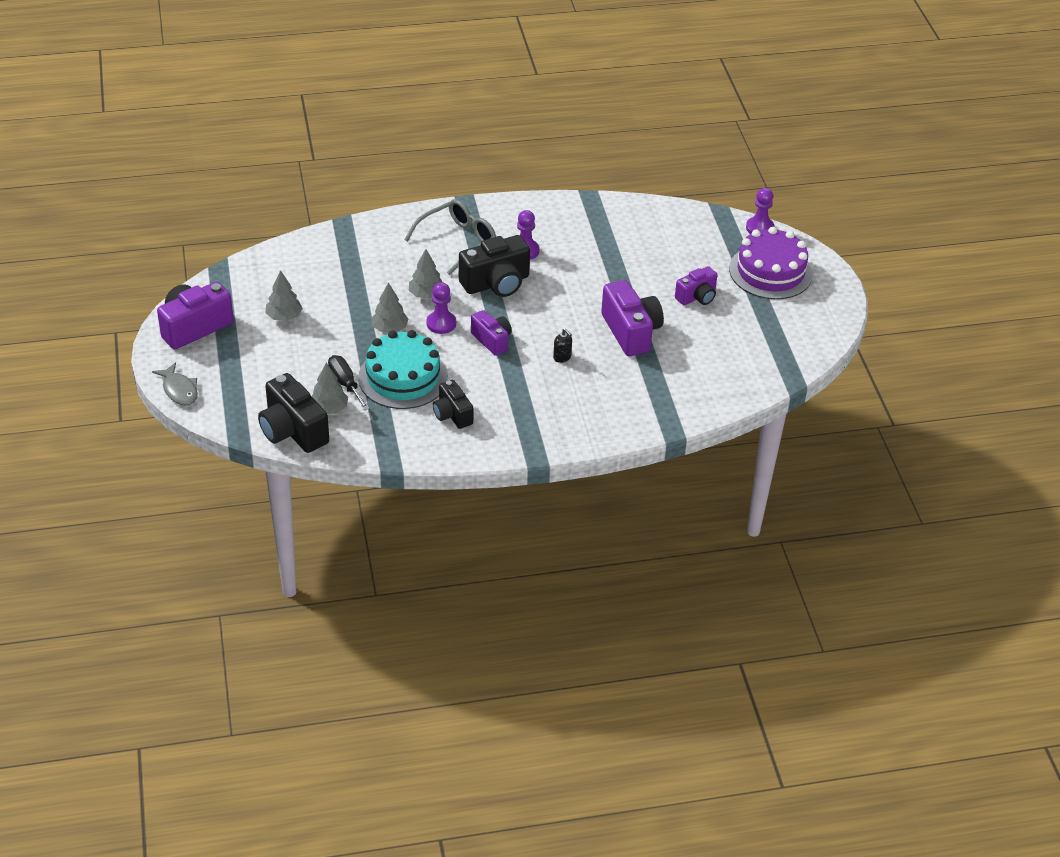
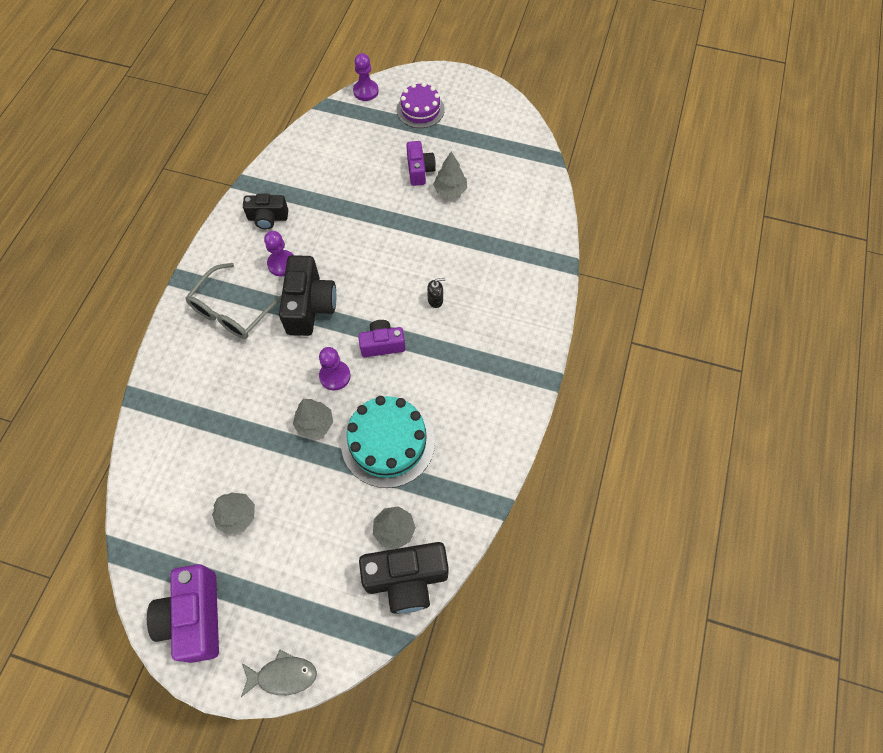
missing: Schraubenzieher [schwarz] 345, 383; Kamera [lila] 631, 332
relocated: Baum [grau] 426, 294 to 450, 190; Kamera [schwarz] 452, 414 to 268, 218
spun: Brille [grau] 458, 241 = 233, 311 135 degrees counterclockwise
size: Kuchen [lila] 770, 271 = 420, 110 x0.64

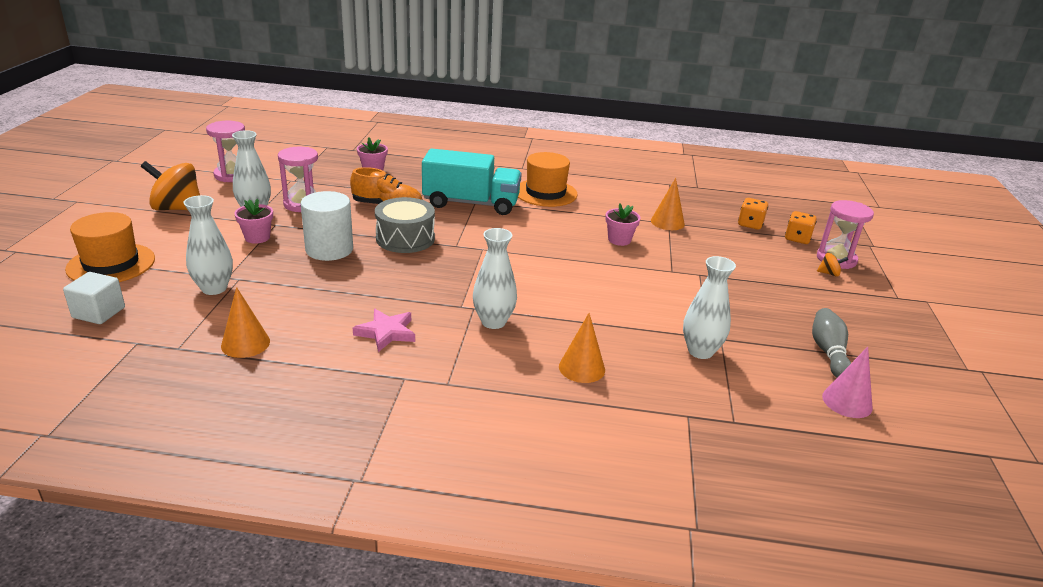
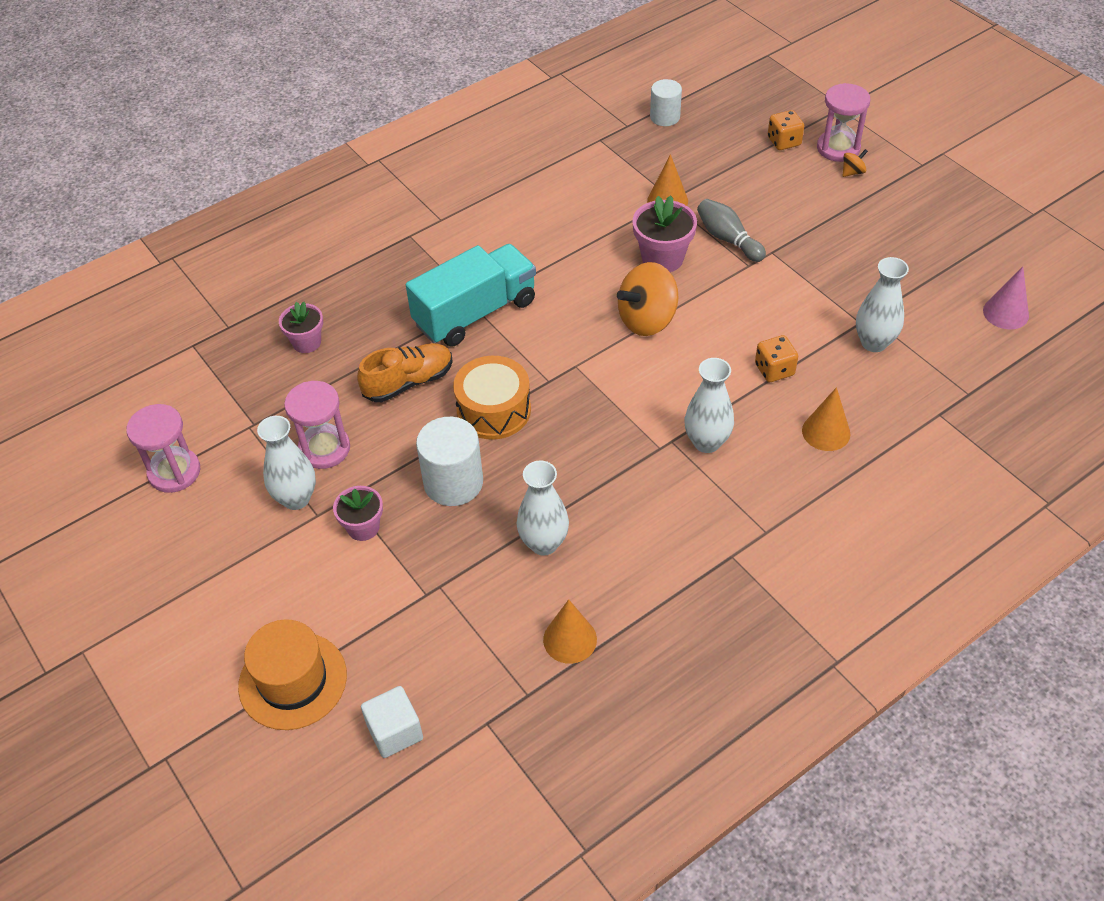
missing: Stern [rosa] 386, 332; Hut [orange] 545, 193
appeared: Vollzylinder [weiß] 665, 117
relocated: Kreisel [orange] 177, 208 to 647, 320; Vase [weiß] 214, 288 to 544, 543; Spielwürfel [orange] 750, 224 to 774, 370; Bowlingkegel [grau] 828, 352 to 728, 239
colour: Trommel [grau] 405, 238 to Trommel [orange] 493, 410
size: Blumentopf [rosa] 619, 240 = 662, 258 x1.52

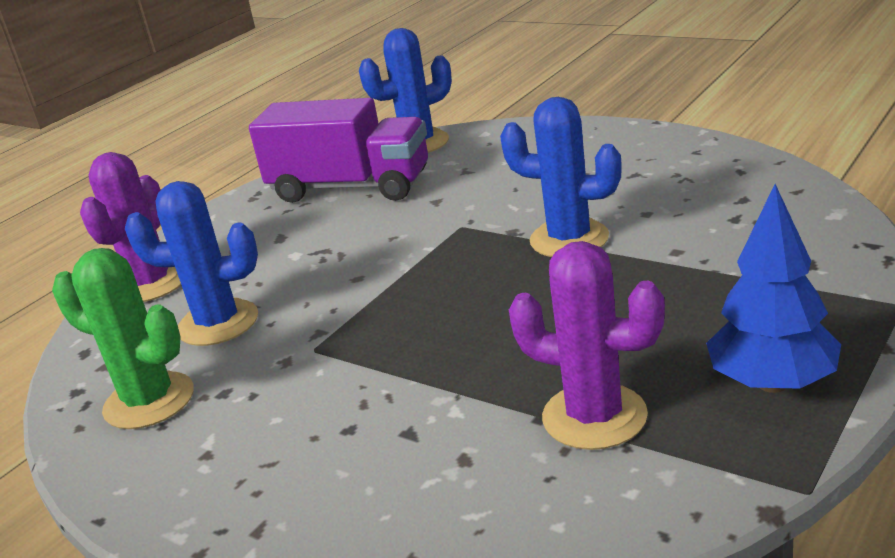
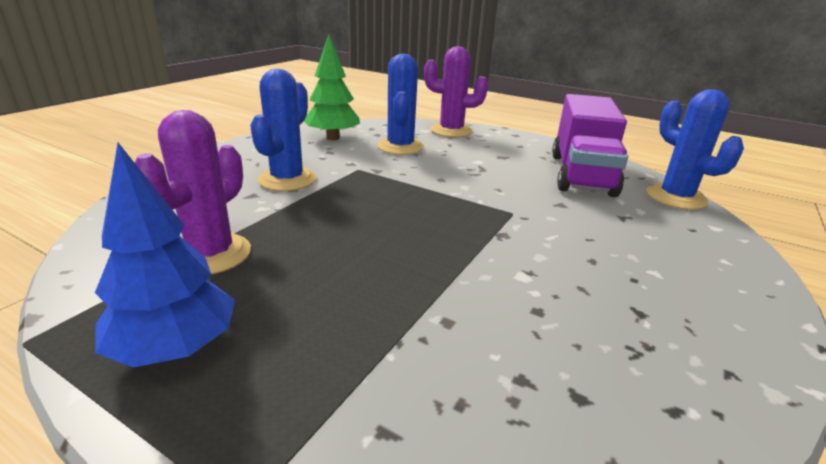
relocated: Kaktus [blau] 569, 239 to 287, 179
exchanged: Kaktus [grün] 149, 401 to Baum [grün] 333, 138

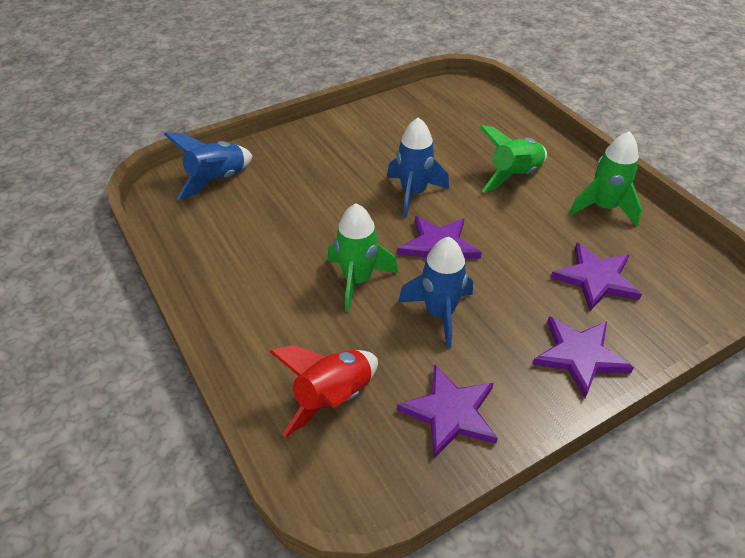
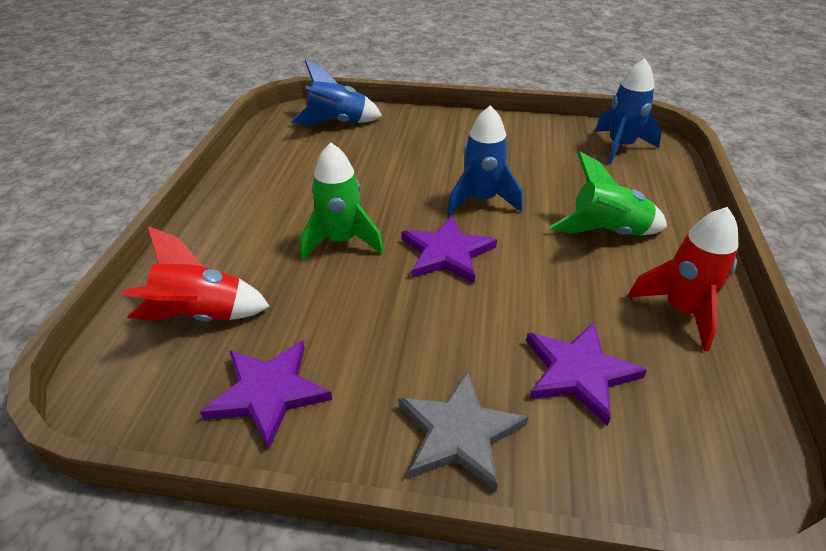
relocated: Rakete [blau] 439, 313 to 620, 147
colour: Stern [lila] 579, 356 to Stern [grau] 459, 433; Rakete [grün] 603, 208 to Rakete [rot] 681, 311

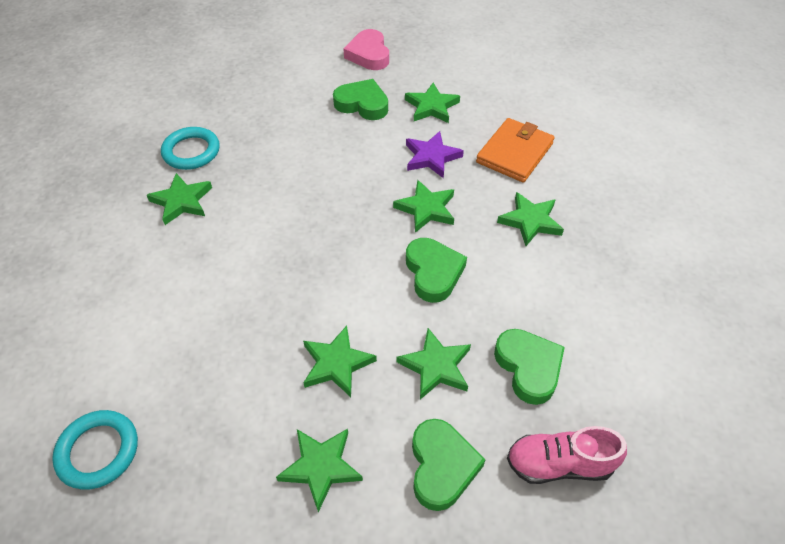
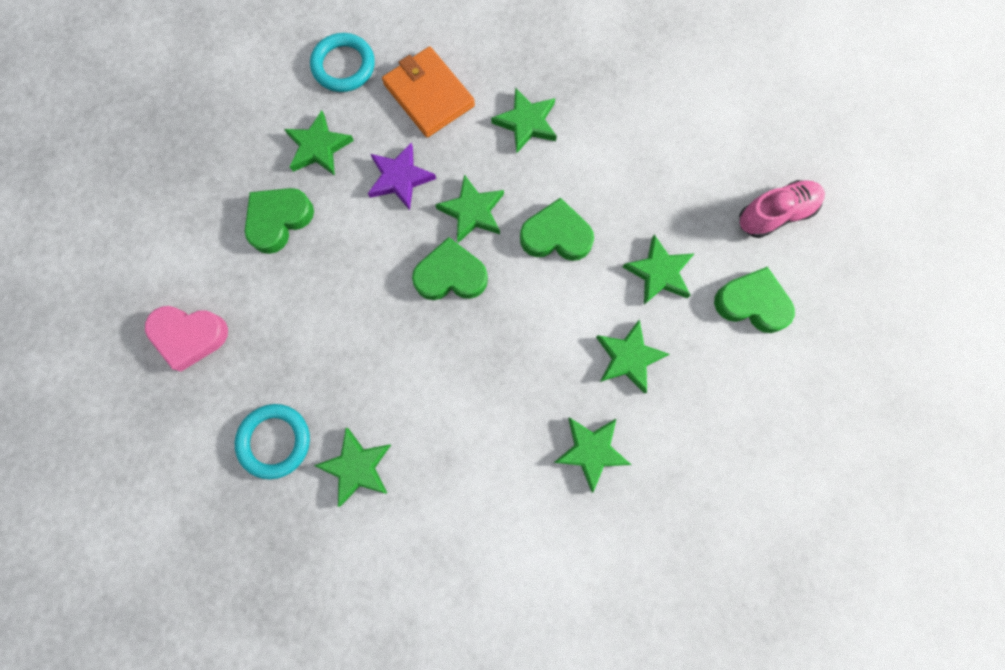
relocated: Ring [türkis] 98, 451 to 344, 66; Stern [grün] 320, 467 to 591, 451; Herz [rosa] 369, 54 to 189, 336; Herz [grün] 528, 367 to 451, 275
spun: Schuh [rosa] 559, 464 = 775, 214 135 degrees counterclockwise

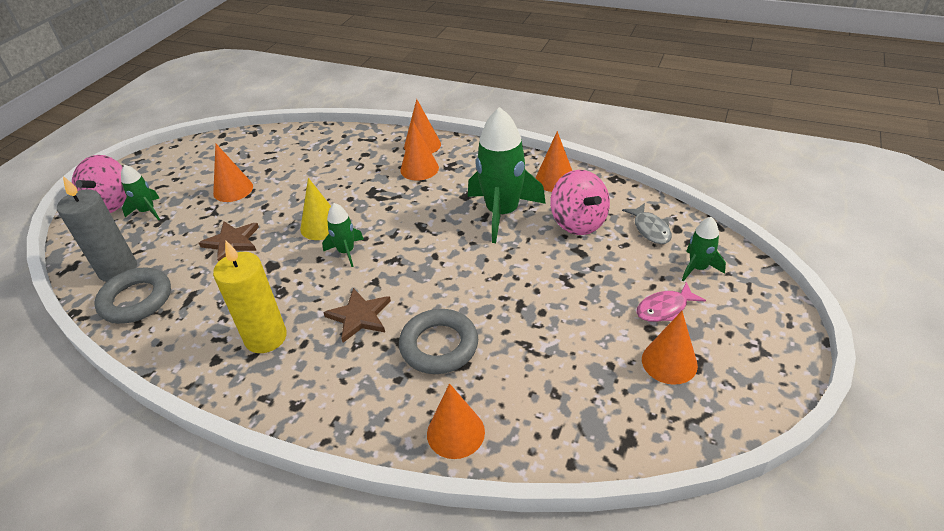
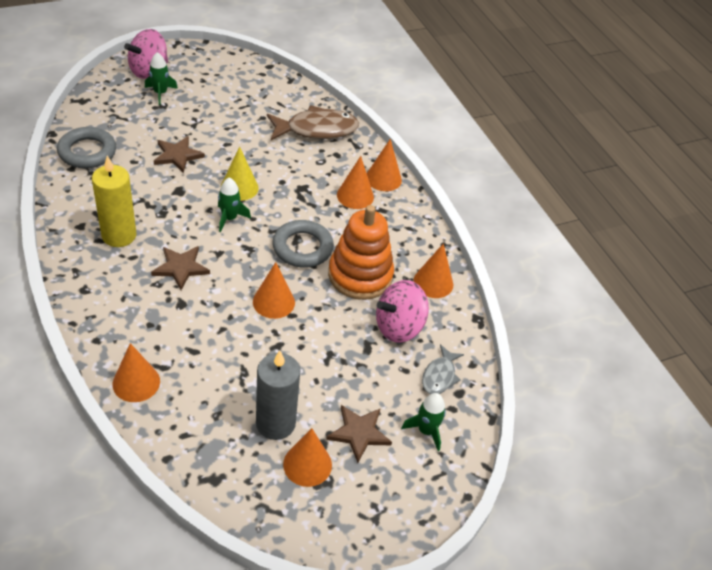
appeared: Fisch [braun] 317, 129
relocated: Kerze [grau] 118, 270 to 275, 423; Kegel [orange] 233, 190 to 273, 302; Ring [grau] 439, 346 to 302, 248
exchanged: Rakete [grün] 502, 213 to Stapelspielzeug [orange] 360, 275; Fisch [rosa] 665, 309 to Stern [braun] 359, 433
spun: Kreisel [rosa] 578, 222 = 398, 327 45 degrees clockwise

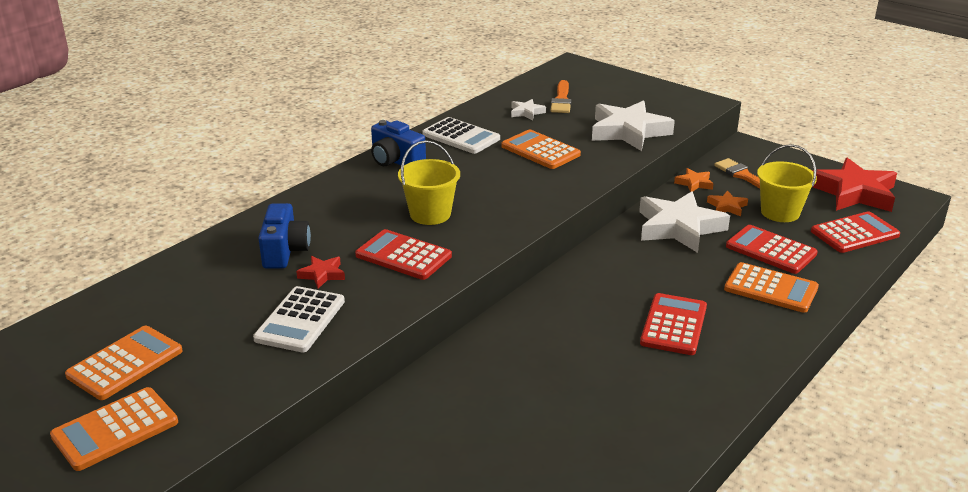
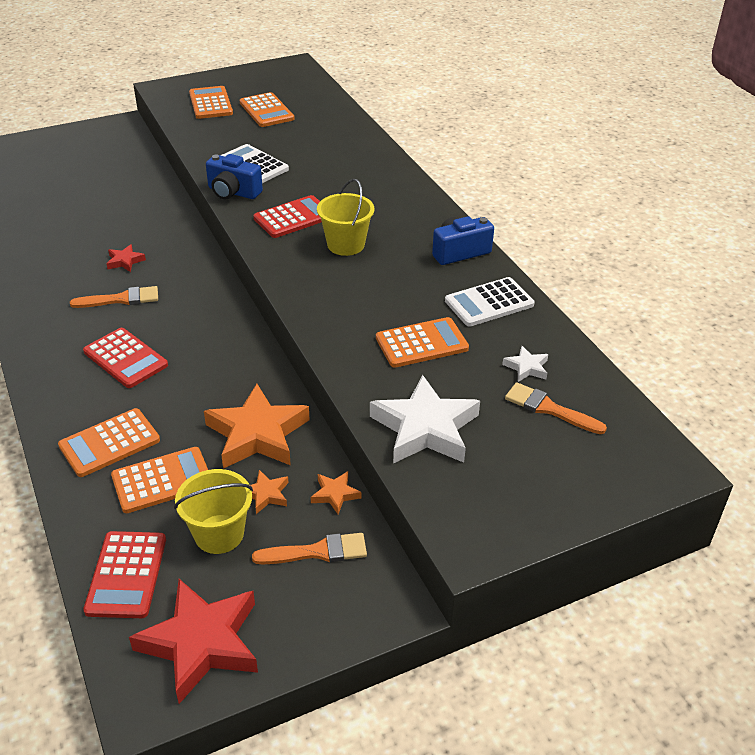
appeared: Pinsel [orange] 121, 299
relocated: Kamera [blau] 285, 251 to 233, 192; Stern [rot] 322, 274 to 125, 261
colour: Stern [weiß] 679, 228 to Stern [orange] 257, 434; Taschenrechner [rot] 771, 250 to Taschenrechner [orange] 162, 480

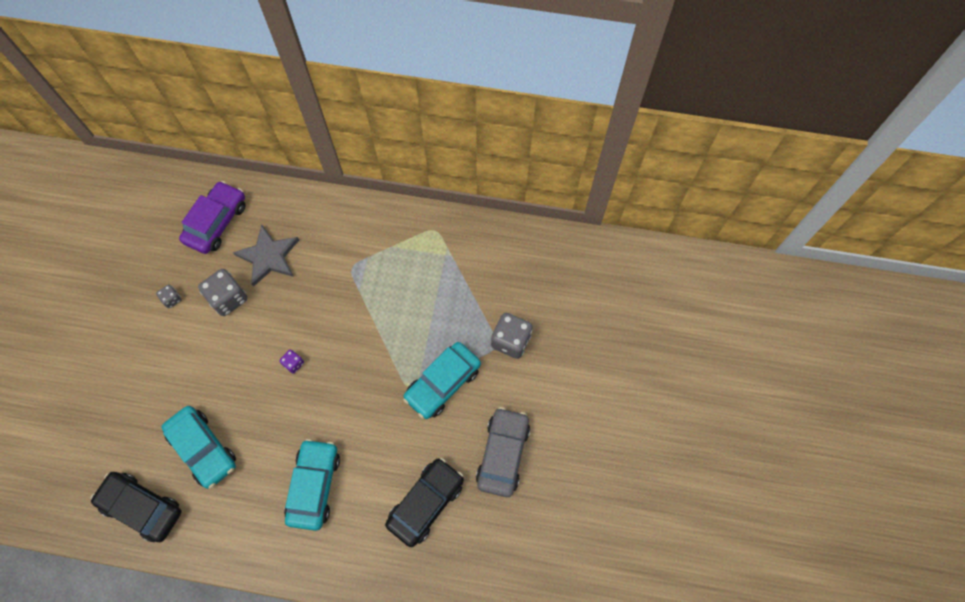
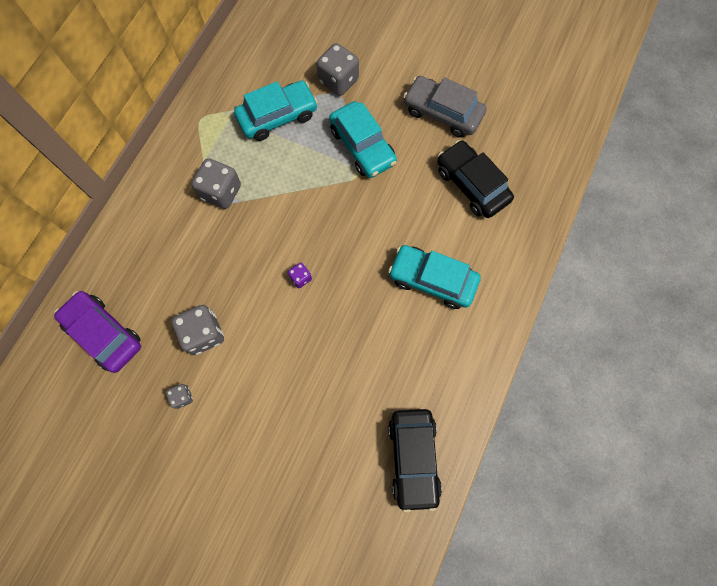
missing: Stern [grau] 268, 257
appeared: Spielwürfel [grau] 221, 192
relocated: Auto [türkis] 203, 449 to 277, 116
spun: Auto [schwarz] 142, 507 = 413, 458 45 degrees counterclockwise

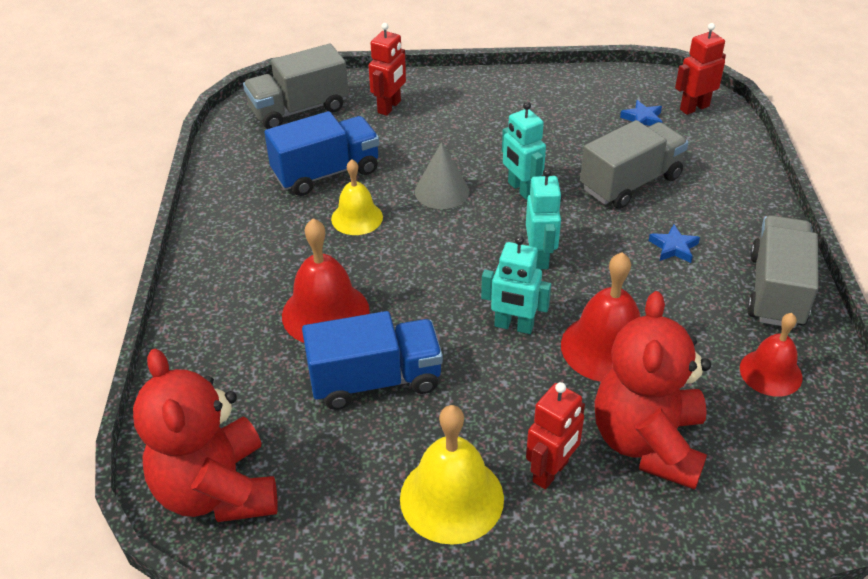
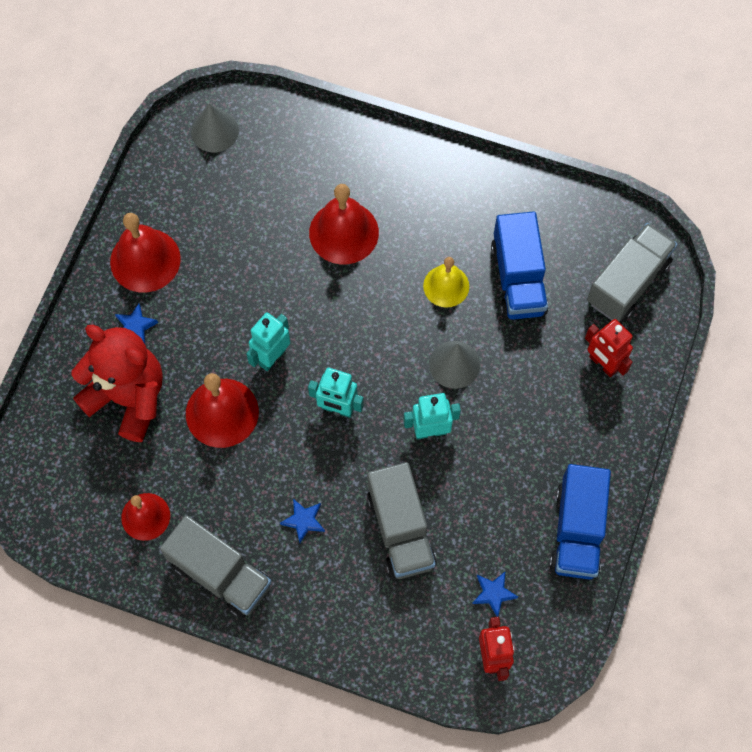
relocated: Lastwagen [blau] 375, 380 to 577, 530
exchanged: Teddybär [rot] 217, 490 to Kegel [grau] 215, 131; Roboter [rot] 551, 472 to Stern [blau] 135, 326
colour: Glocke [gelb] 451, 498 to Glocke [rot] 145, 260
spun: Lastwagen [grau] 299, 110 = 628, 282 45 degrees clockwise

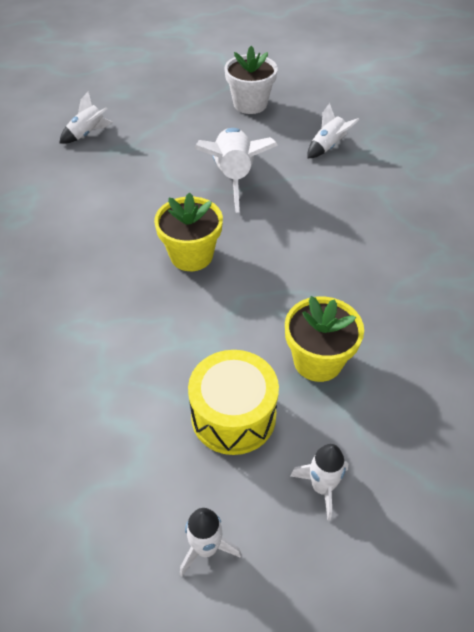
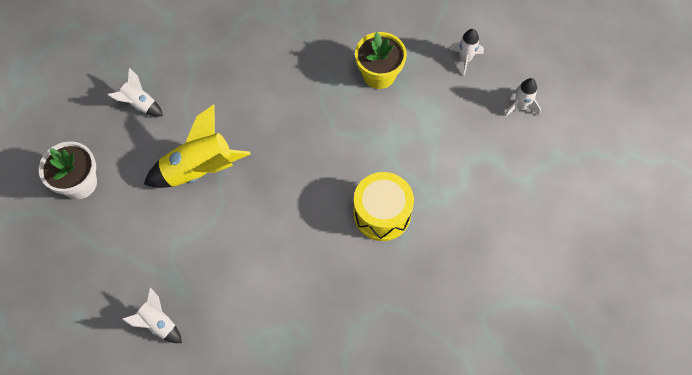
missing: Blumentopf [gelb] 191, 255
relocated: Trommel [gelb] 233, 416 to 382, 213
colour: Rakete [weiß] 234, 177 to Rakete [gelb] 199, 170

